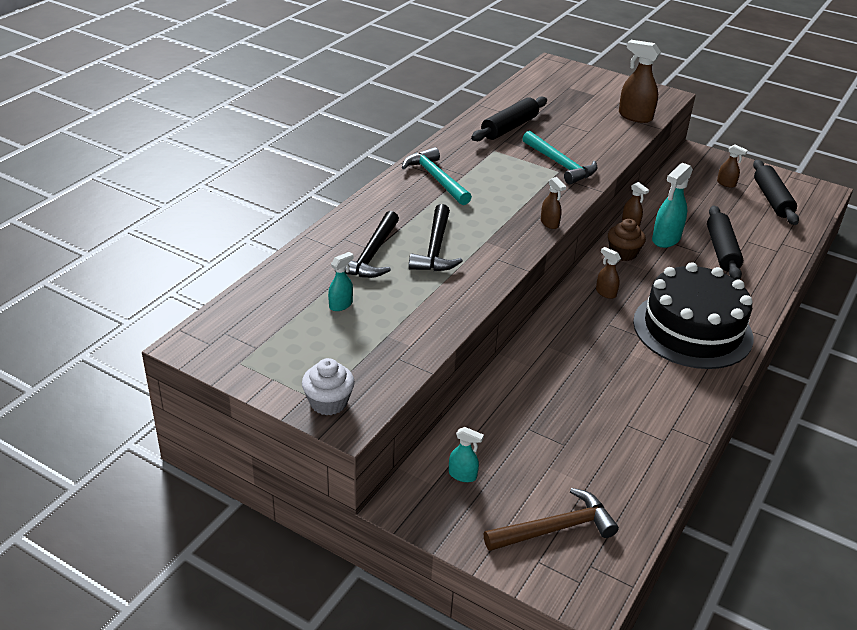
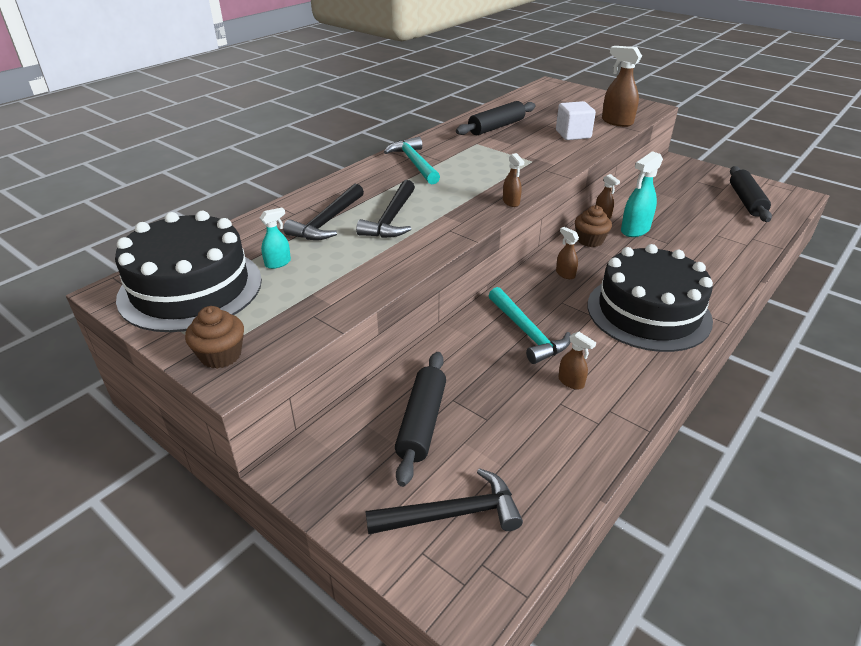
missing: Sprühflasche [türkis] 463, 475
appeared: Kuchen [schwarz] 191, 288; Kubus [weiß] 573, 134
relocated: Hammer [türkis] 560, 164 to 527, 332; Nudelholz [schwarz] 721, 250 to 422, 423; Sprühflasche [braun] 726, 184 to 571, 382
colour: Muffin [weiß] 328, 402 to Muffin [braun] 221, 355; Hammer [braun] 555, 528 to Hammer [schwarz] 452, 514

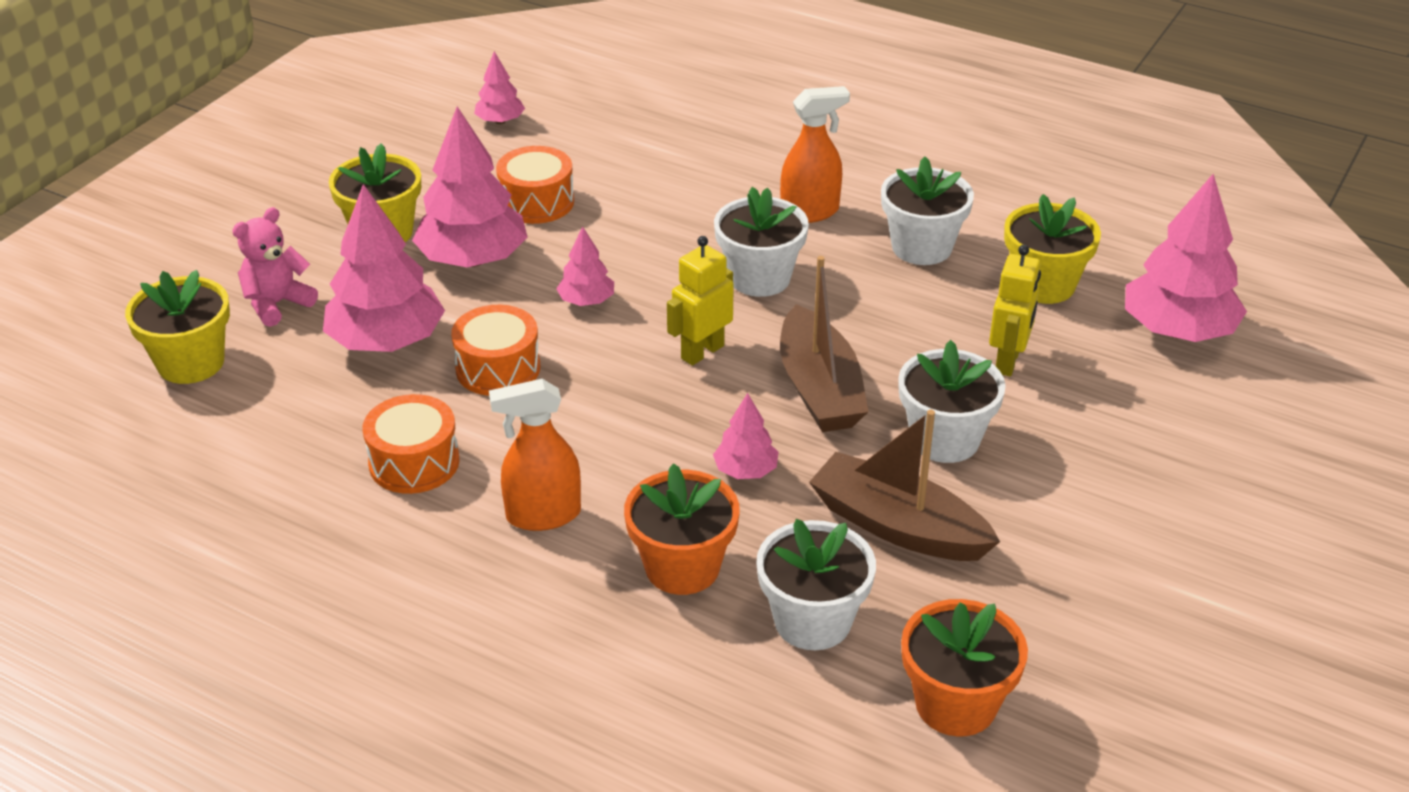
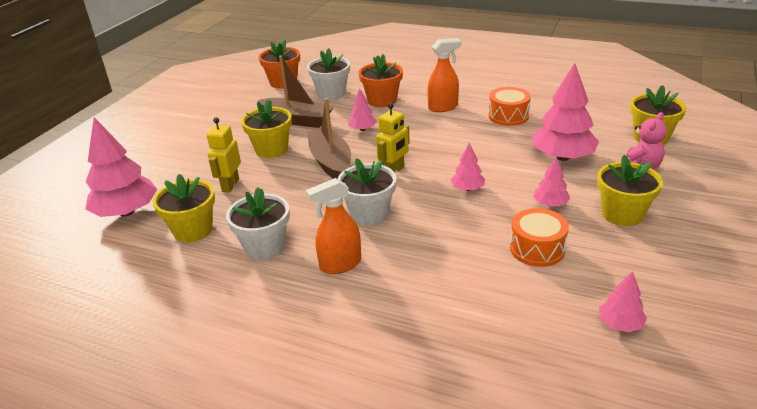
missing: Trommel [orange] 498, 368
colour: Blumentopf [weiß] 944, 439 to Blumentopf [gelb] 271, 149
size: Baum [rosa] 473, 259 = 550, 204 x0.50

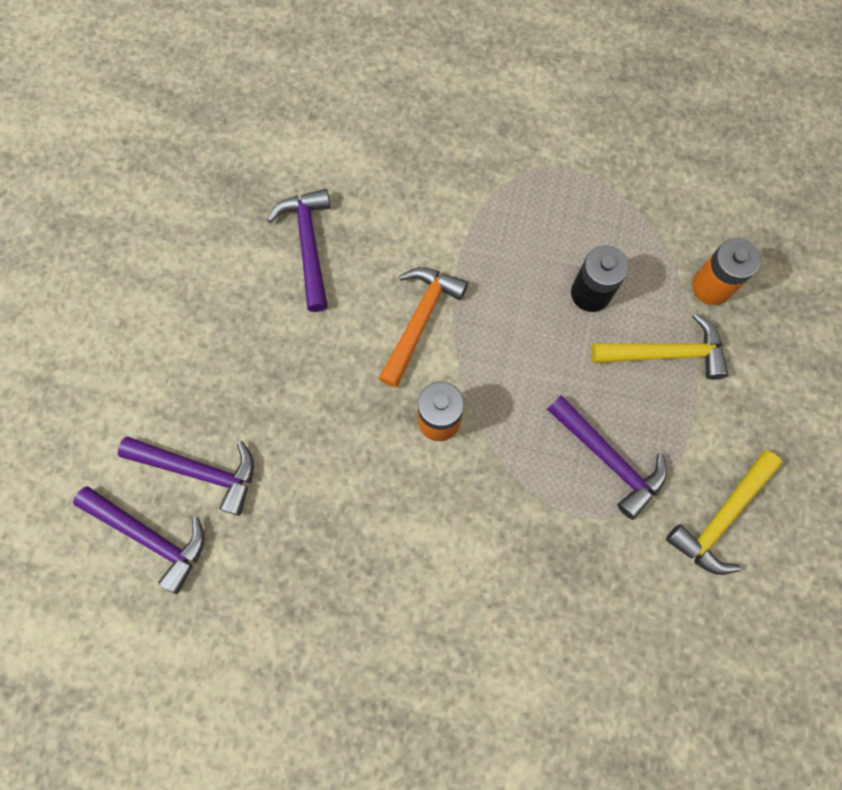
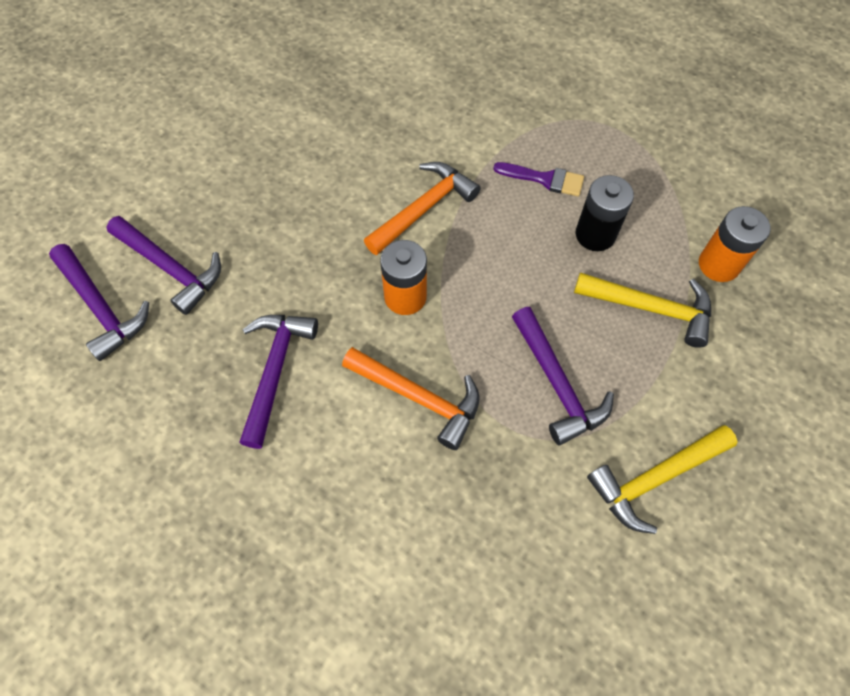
appeared: Hammer [orange] 419, 398; Pinsel [lila] 545, 179
relocated: Hammer [lila] 308, 245 to 275, 370

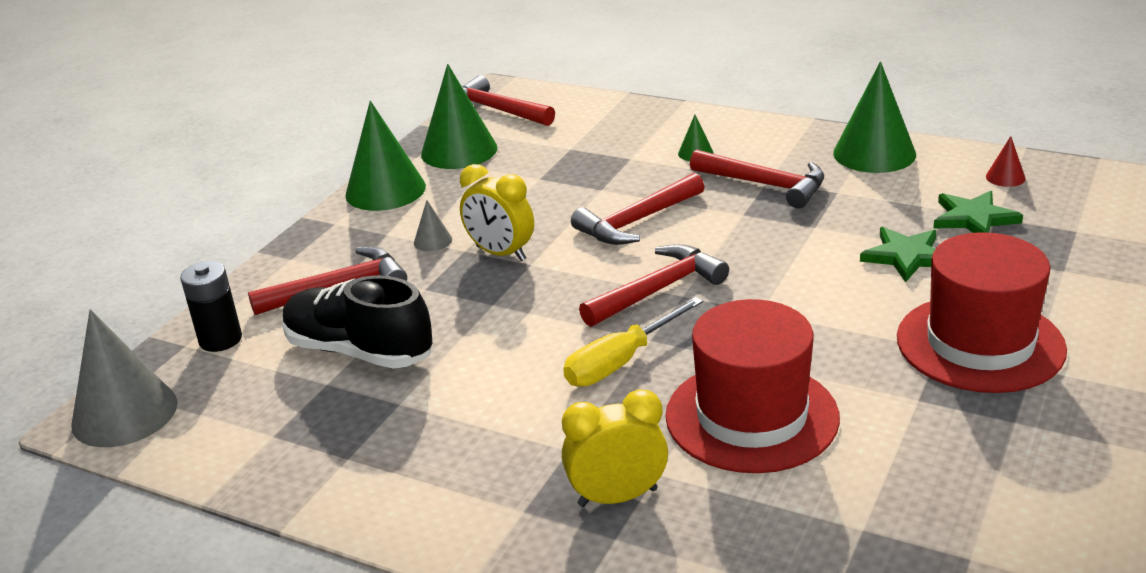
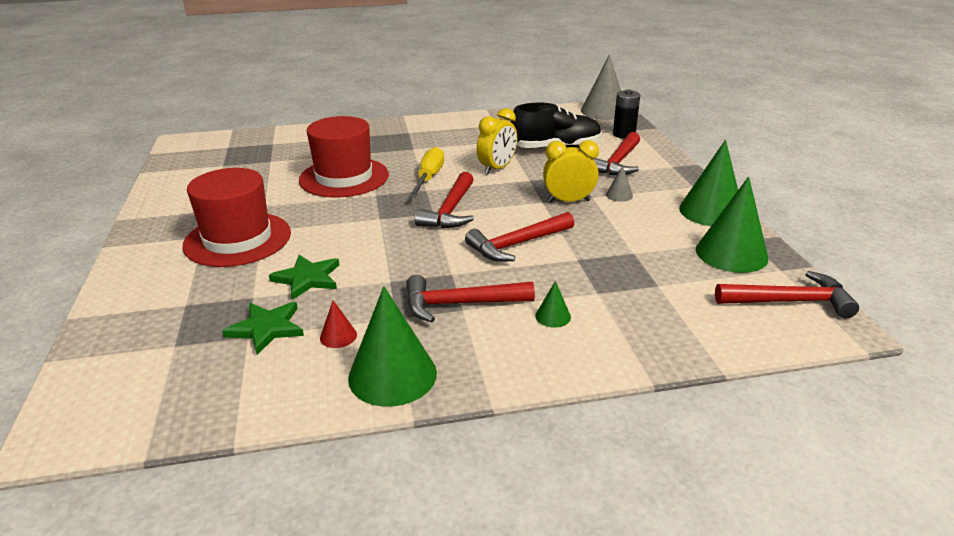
relocated: Wecker [gelb] 617, 497 to 497, 168; Kegel [rot] 1005, 177 to 338, 336
spun: Hammer [rot] 637, 221 = 517, 244 135 degrees counterclockwise

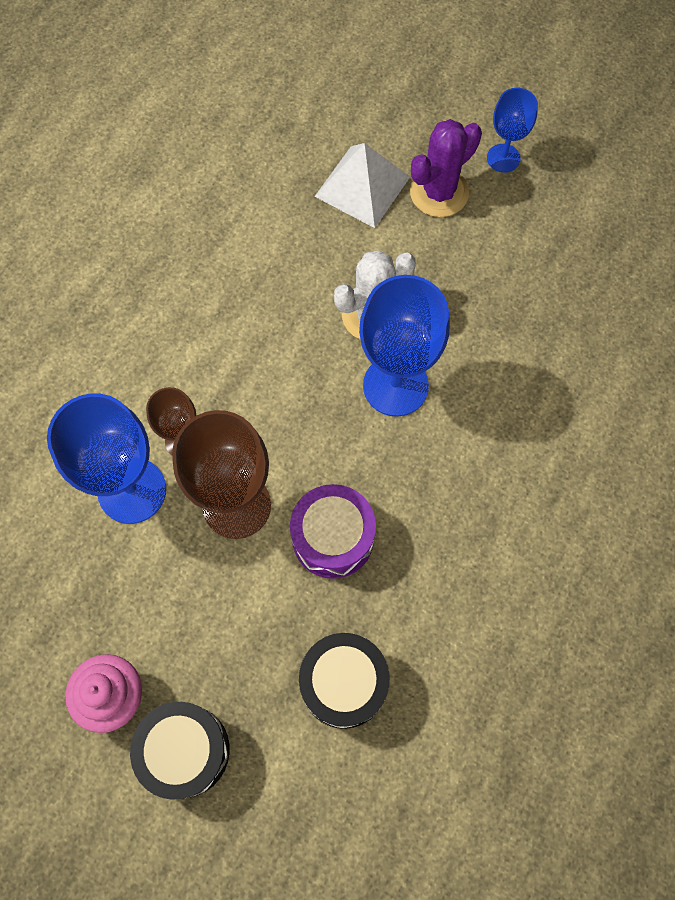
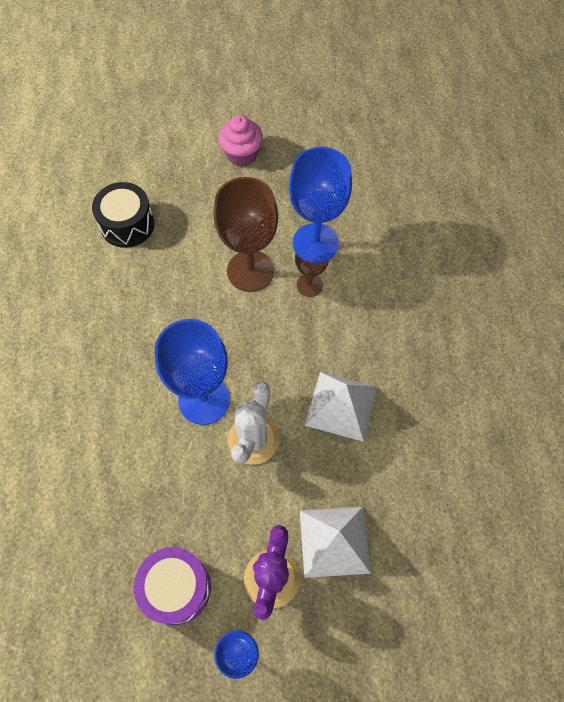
missing: Trommel [schwarz] 185, 751
appeared: Pyramide [weiß] 341, 405
relocated: Trommel [lila] 333, 538 to 176, 588

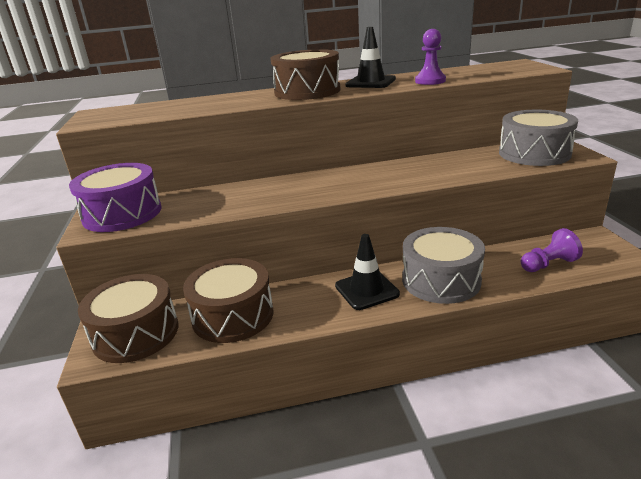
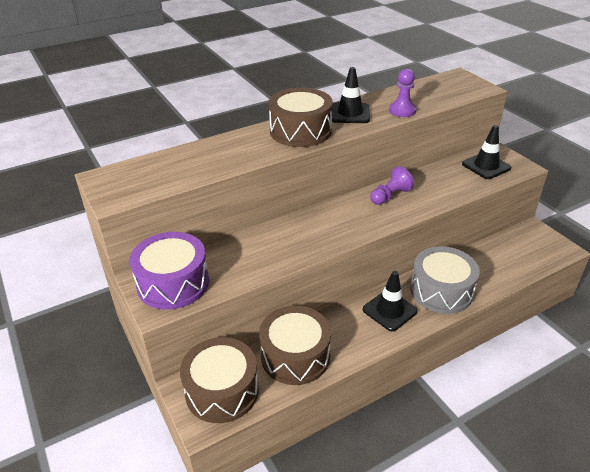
relocated: Bauer [lila] 548, 264 to 390, 196
exchanged: Trommel [grau] 534, 153 to Leitkegel [schwarz] 486, 166

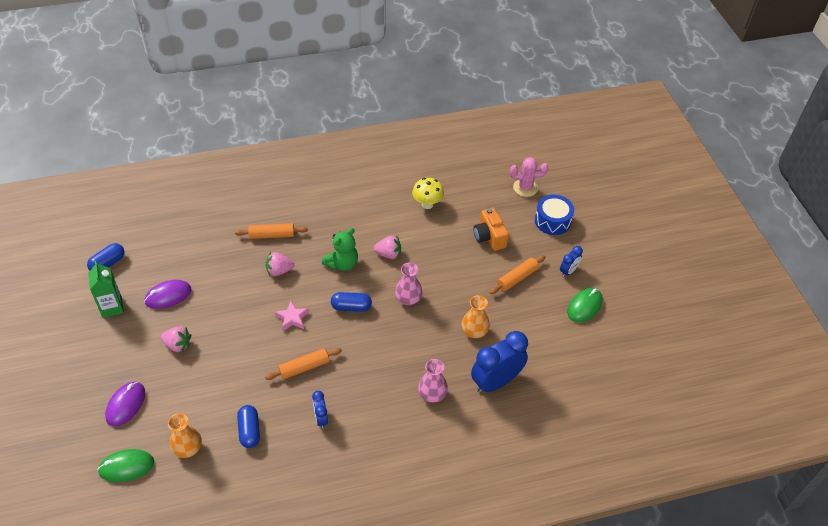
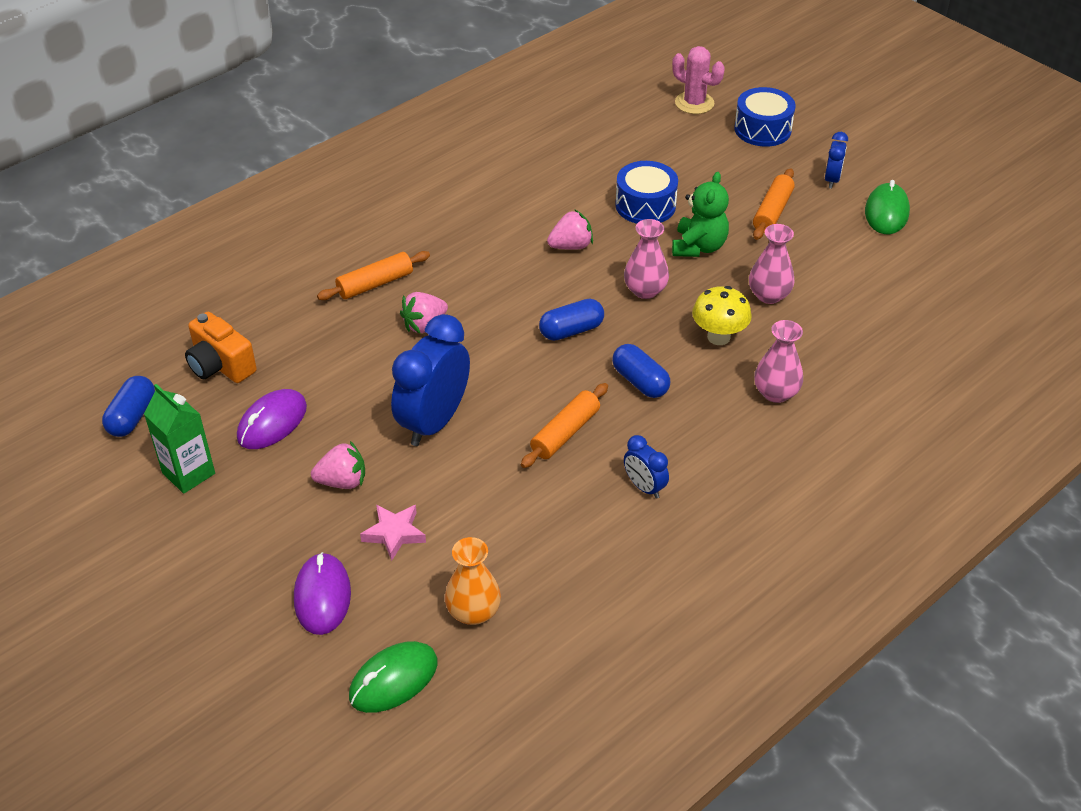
appeared: Trommel [blau] 645, 205
relocated: Kapsel [blau] 249, 431 to 640, 381; Stern [rosa] 292, 318 to 394, 533; Teddybär [grün] 342, 264 to 698, 247; Pilz [gelb] 427, 204 to 718, 337; Wecker [blau] 496, 382 to 434, 422; Kamera [orange] 489, 237 to 220, 365
colour: Vase [orange] 474, 331 to Vase [rosa] 769, 295
spun: Kaktus [rosa] 525, 188 = 694, 103 60 degrees clockwise

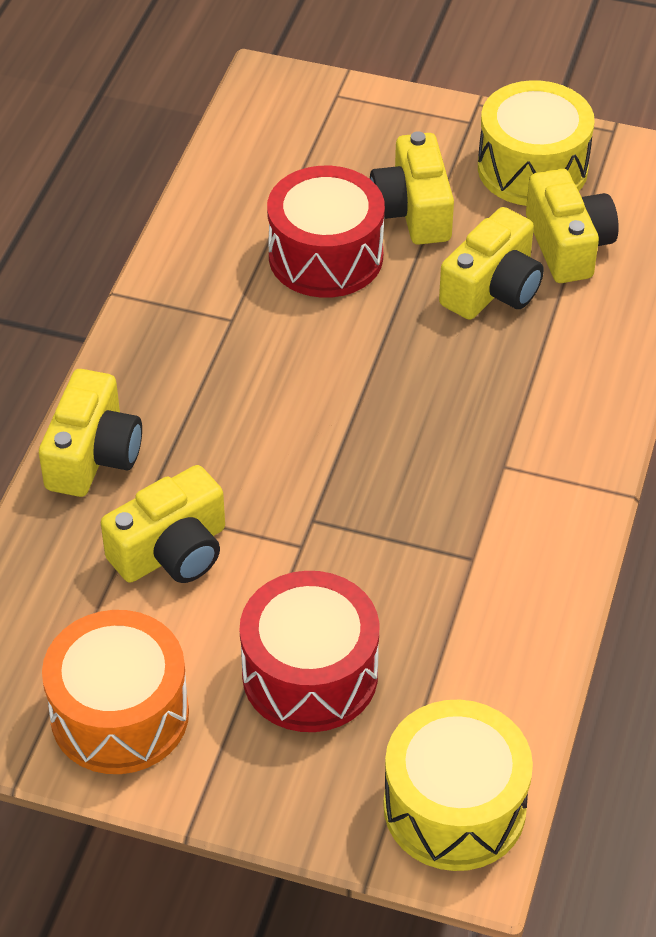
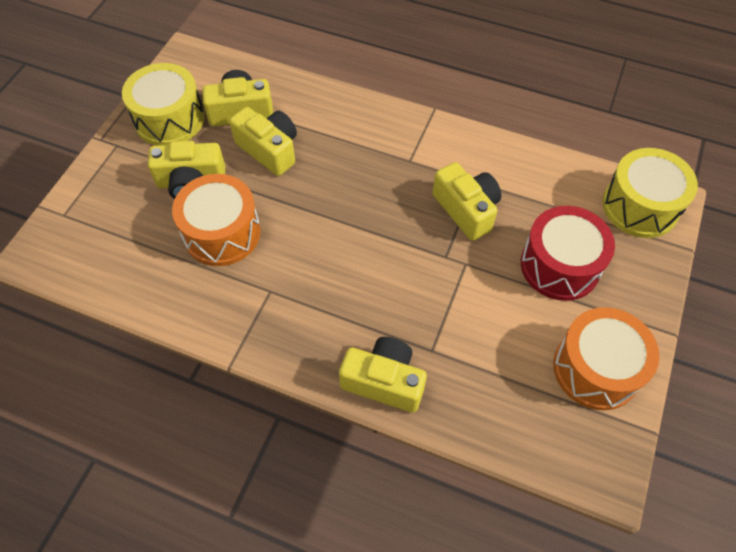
relocated: Kamera [gelb] 172, 551 to 466, 210
colour: Trommel [rot] 325, 256 to Trommel [orange] 222, 233

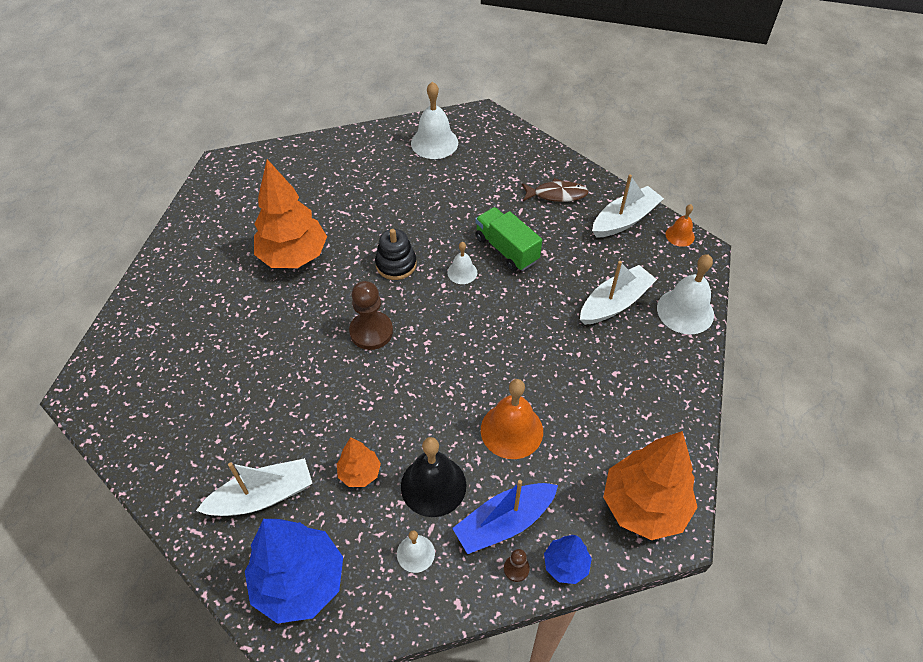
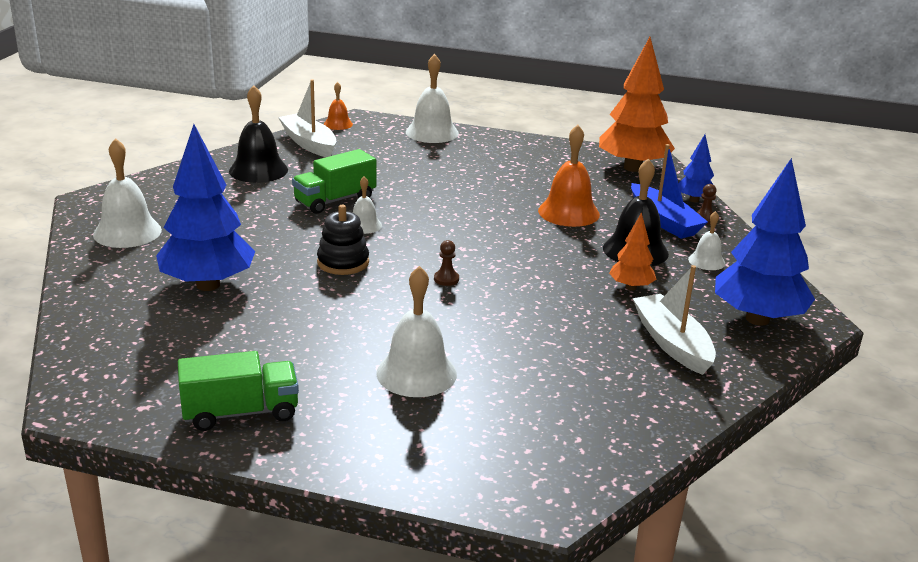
missing: Baum [orange] 294, 256; Boot [weiß] 615, 303
appeared: Baum [blau] 208, 285; Lastwagen [grün] 240, 412; Glocke [weiß] 416, 373
exchanged: Fisch [braun] 557, 194 to Glocke [schwarz] 258, 170
size: Bauer [braun] 371, 332 = 446, 279 x0.49

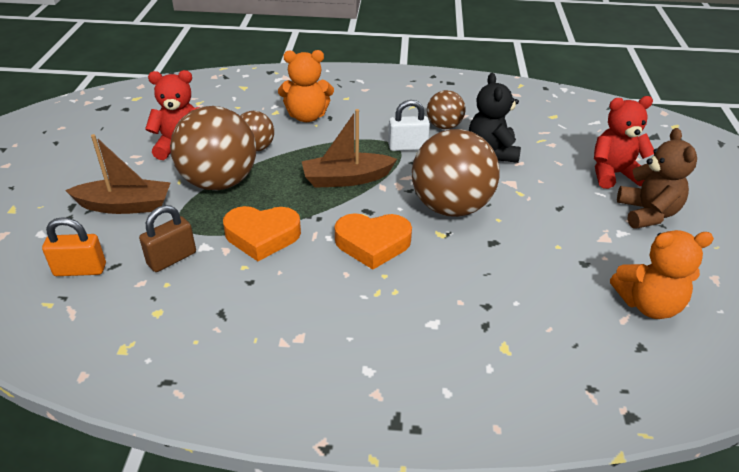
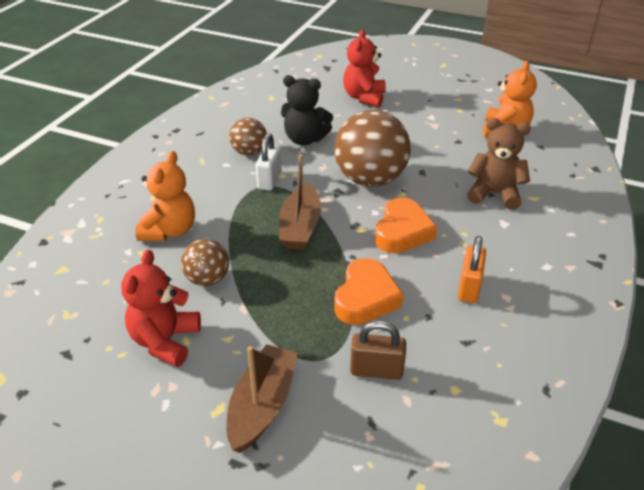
missing: Ball [braun] 219, 182
relocated: Vorhängeschloss [orange] 80, 270 to 469, 287; Teddybär [braun] 647, 213 to 494, 194
spun: Vorhängeschloss [braun] 172, 258 = 376, 370 60 degrees counterclockwise

